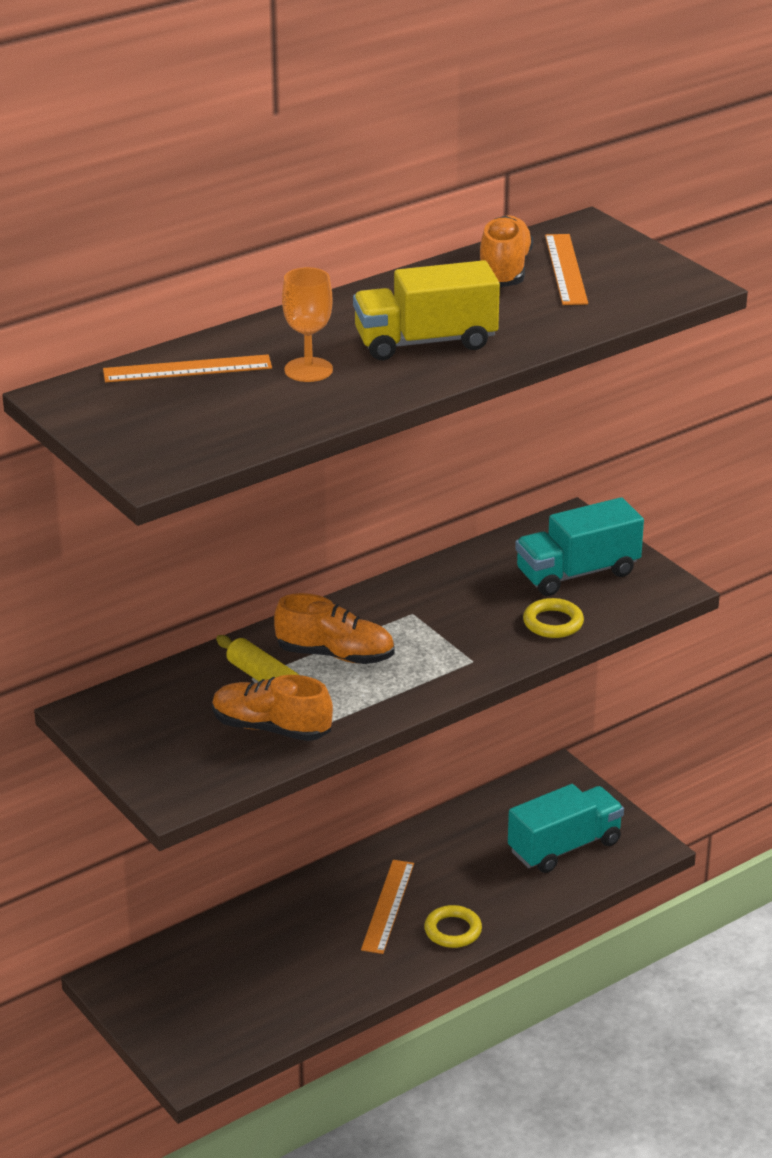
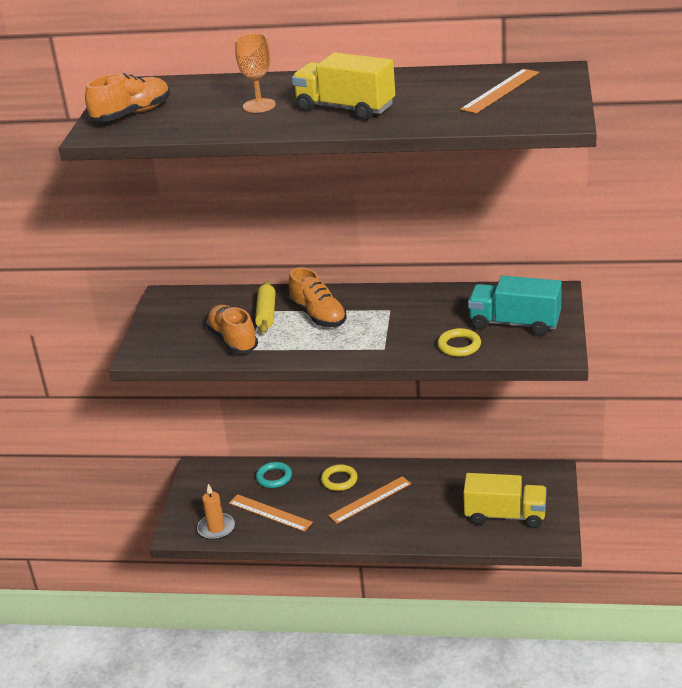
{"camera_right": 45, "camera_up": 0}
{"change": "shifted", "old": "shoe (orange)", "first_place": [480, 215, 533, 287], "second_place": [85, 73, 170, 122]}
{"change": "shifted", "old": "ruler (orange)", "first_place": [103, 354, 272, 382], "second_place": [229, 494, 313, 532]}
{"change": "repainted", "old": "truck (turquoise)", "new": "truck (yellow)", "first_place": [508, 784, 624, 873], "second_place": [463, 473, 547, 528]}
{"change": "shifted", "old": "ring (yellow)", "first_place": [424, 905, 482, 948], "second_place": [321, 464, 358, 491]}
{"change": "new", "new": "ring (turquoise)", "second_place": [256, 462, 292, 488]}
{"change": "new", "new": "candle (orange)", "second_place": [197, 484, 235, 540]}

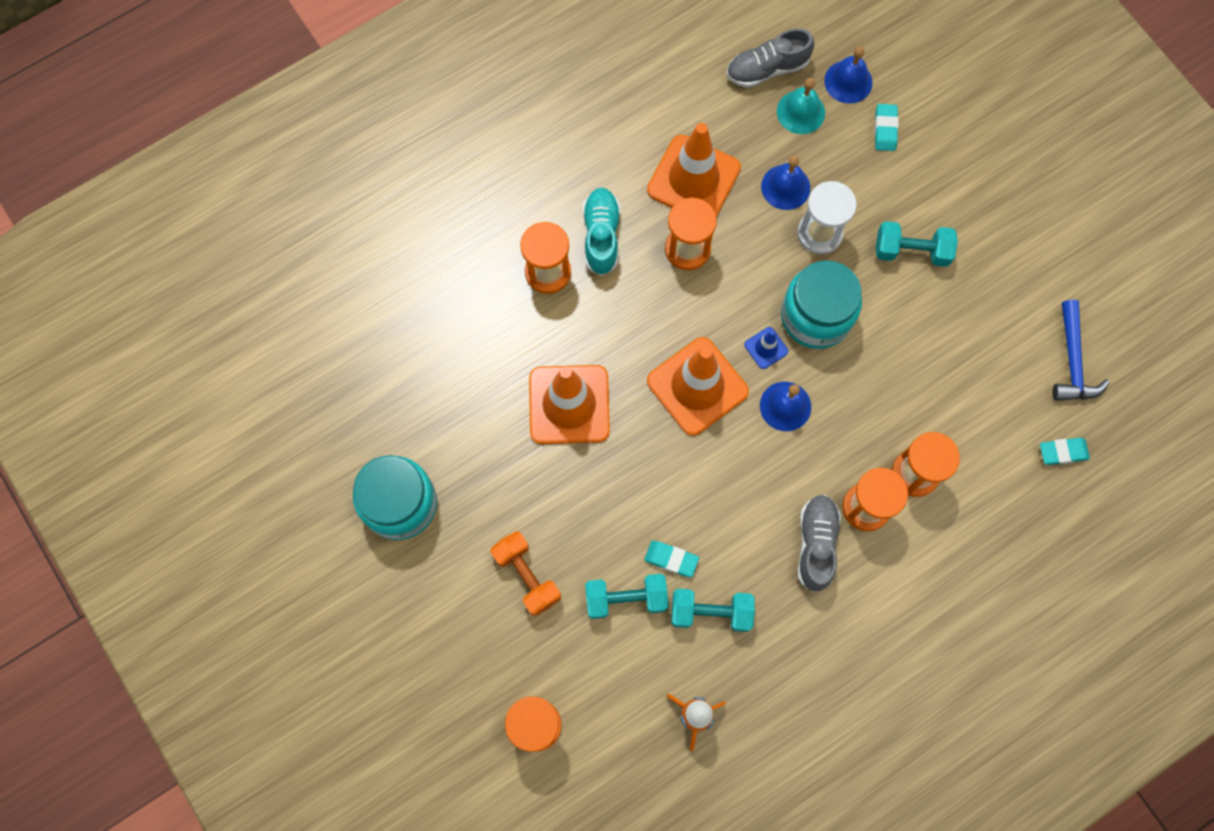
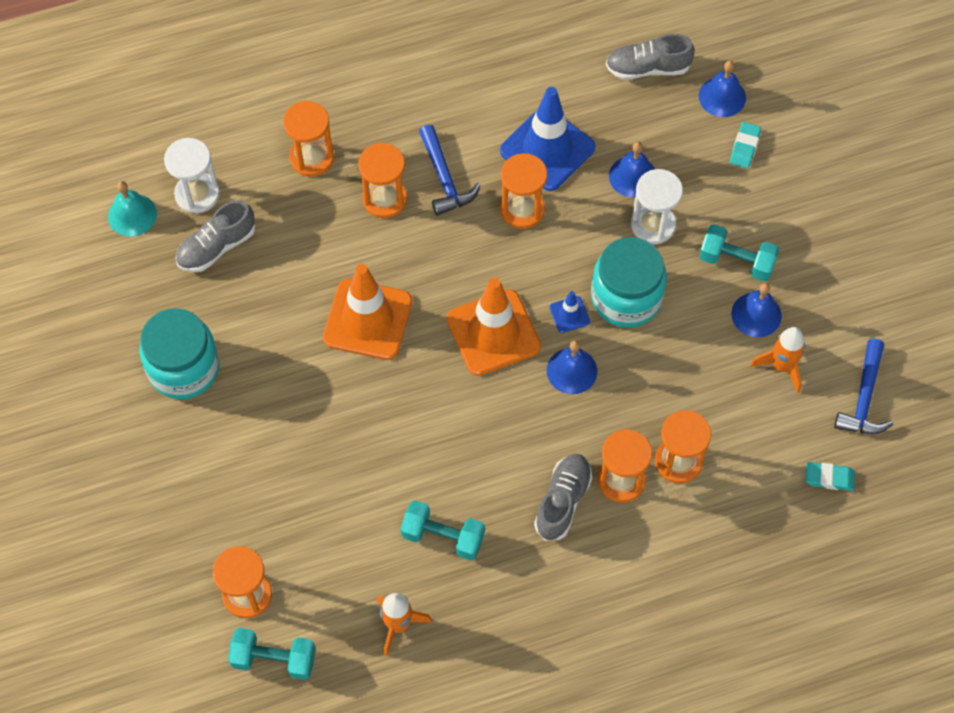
{"camera_right": 15, "camera_up": -10}
{"change": "shifted", "old": "bell (turquoise)", "first_place": [777, 78, 825, 134], "second_place": [108, 181, 157, 237]}
{"change": "repainted", "old": "traffic cone (orange)", "new": "traffic cone (blue)", "first_place": [647, 123, 741, 217], "second_place": [500, 87, 595, 191]}
{"change": "swapped", "old": "shoe (turquoise)", "new": "hammer (blue)", "first_place": [583, 188, 620, 276], "second_place": [419, 125, 480, 216]}
{"change": "gone", "old": "dumbbell (orange)", "first_place": [490, 531, 561, 616]}
{"change": "gone", "old": "eraser (turquoise)", "first_place": [644, 541, 699, 577]}
{"change": "shifted", "old": "dumbbell (turquoise)", "first_place": [585, 574, 668, 619], "second_place": [228, 628, 316, 680]}
{"change": "new", "new": "hourglass (orange)", "second_place": [283, 101, 334, 177]}
{"change": "new", "new": "hourglass (white)", "second_place": [164, 138, 220, 213]}
{"change": "new", "new": "shoe (grey)", "second_place": [175, 200, 255, 272]}
{"change": "new", "new": "bell (blue)", "second_place": [731, 283, 782, 337]}
{"change": "new", "new": "rocket (orange)", "second_place": [750, 327, 805, 393]}

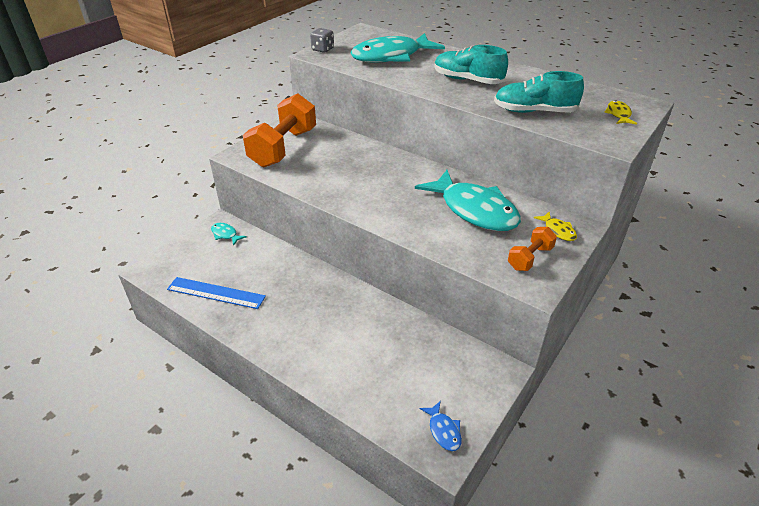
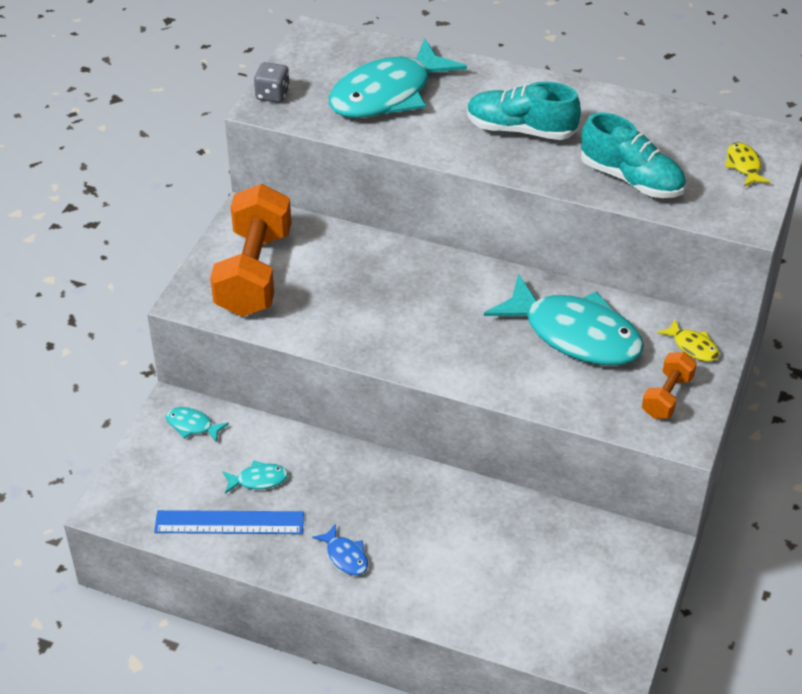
{"camera_right": -15, "camera_up": 5}
{"change": "rotated", "old": "shoe (turquoise)", "first_place": [494, 71, 584, 113], "second_place": [581, 112, 686, 198], "degrees": -135}
{"change": "shifted", "old": "fish (blue)", "first_place": [420, 401, 462, 451], "second_place": [312, 523, 368, 575]}
{"change": "new", "new": "fish (turquoise)", "second_place": [222, 461, 288, 494]}

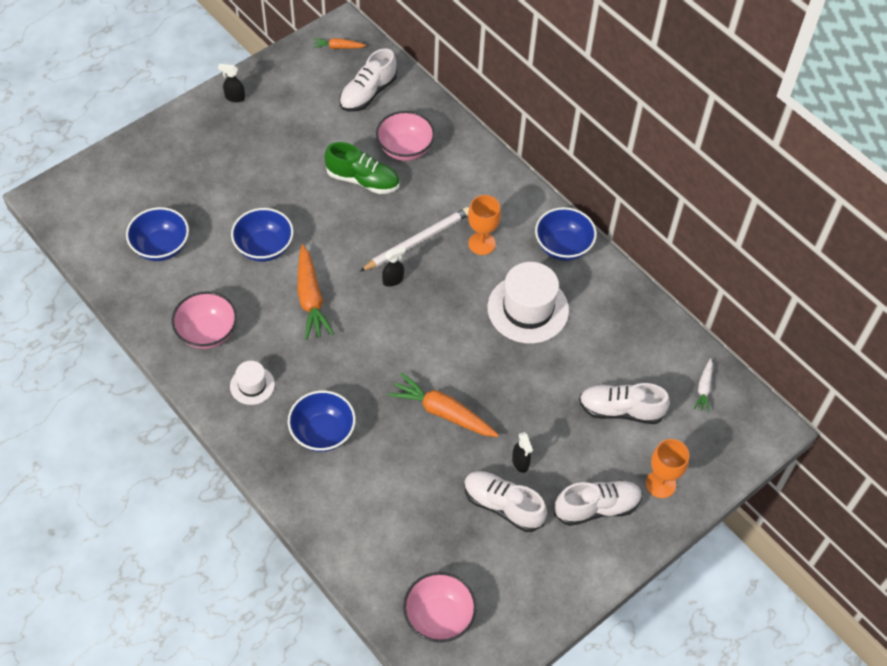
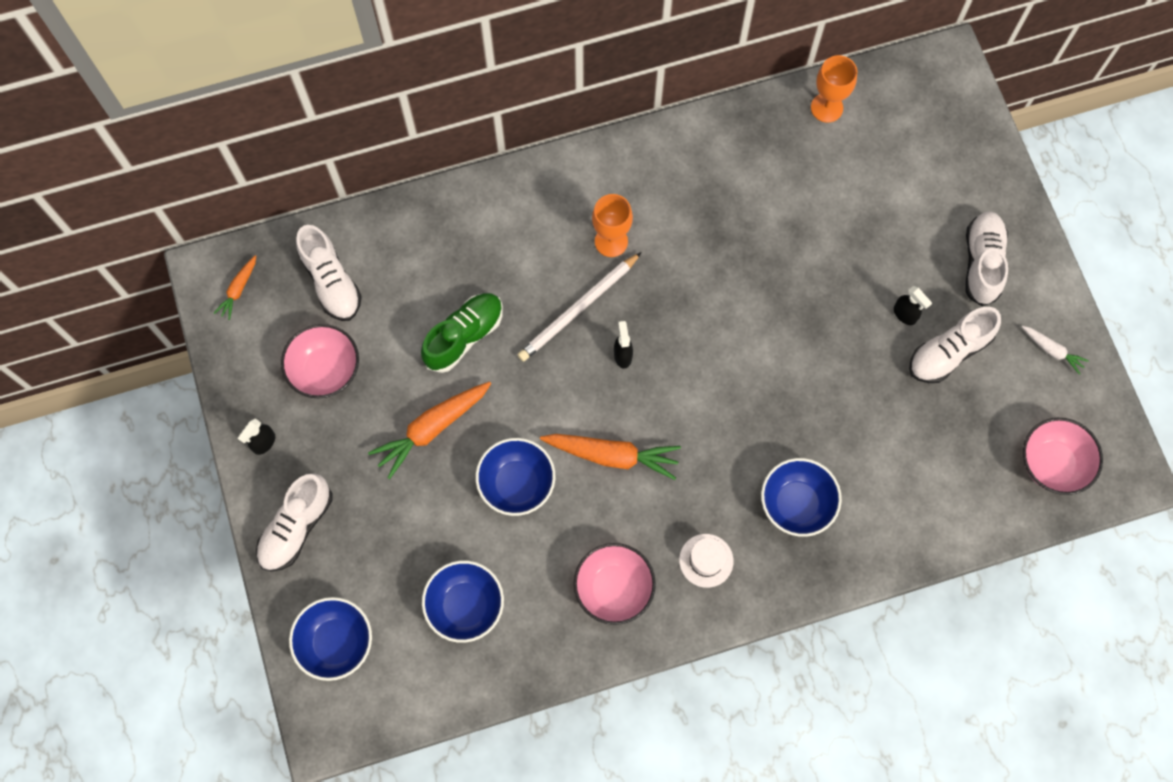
{"camera_right": -65, "camera_up": 15}
{"change": "shifted", "old": "bowl (pink)", "first_place": [376, 111, 435, 161], "second_place": [281, 324, 359, 398]}
{"change": "rotated", "old": "pencil (white)", "first_place": [360, 207, 469, 271], "second_place": [517, 252, 642, 362], "degrees": -120}
{"change": "shifted", "old": "bowl (blue)", "first_place": [535, 207, 597, 261], "second_place": [289, 597, 372, 681]}
{"change": "gone", "old": "hat (white)", "first_place": [488, 262, 569, 344]}
{"change": "shifted", "old": "carrot (white)", "first_place": [694, 358, 713, 412], "second_place": [1022, 326, 1089, 375]}
{"change": "shifted", "old": "carrot (orange)", "first_place": [387, 373, 499, 437], "second_place": [368, 381, 491, 479]}
{"change": "shifted", "old": "shoe (white)", "first_place": [579, 383, 670, 424], "second_place": [256, 473, 332, 571]}
{"change": "rotated", "old": "spray bottle (black)", "first_place": [512, 432, 533, 473], "second_place": [894, 286, 932, 325], "degrees": 45}
{"change": "shifted", "old": "goblet (orange)", "first_place": [646, 439, 689, 498], "second_place": [811, 55, 857, 123]}

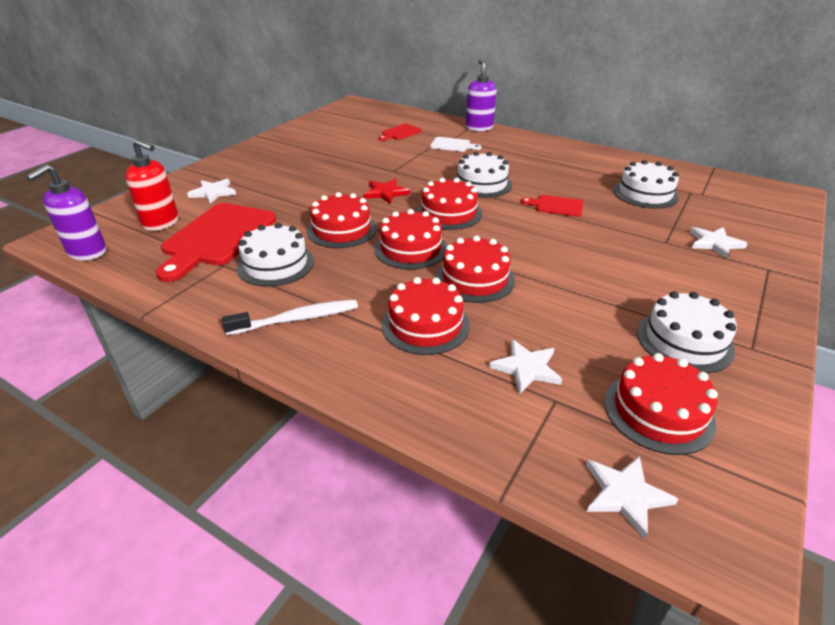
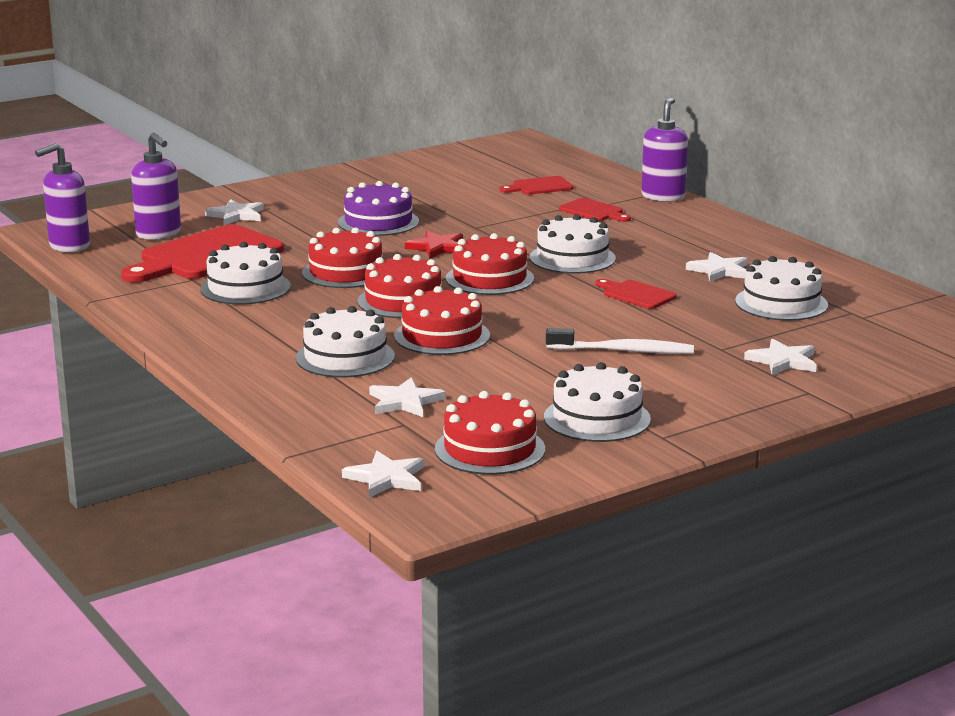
{"camera_right": 25, "camera_up": -15}
{"change": "repainted", "old": "cutting board (white)", "new": "cutting board (red)", "first_place": [430, 137, 481, 152], "second_place": [559, 198, 631, 222]}
{"change": "repainted", "old": "soap dispenser (red)", "new": "soap dispenser (purple)", "first_place": [125, 139, 179, 231], "second_place": [131, 133, 181, 240]}
{"change": "repainted", "old": "cake (red)", "new": "cake (white)", "first_place": [382, 277, 470, 355], "second_place": [296, 306, 395, 378]}
{"change": "shifted", "old": "toothbrush (white)", "first_place": [222, 299, 358, 335], "second_place": [546, 328, 694, 354]}
{"change": "new", "new": "cake (purple)", "second_place": [338, 181, 419, 236]}
{"change": "new", "new": "star (white)", "second_place": [686, 252, 748, 282]}

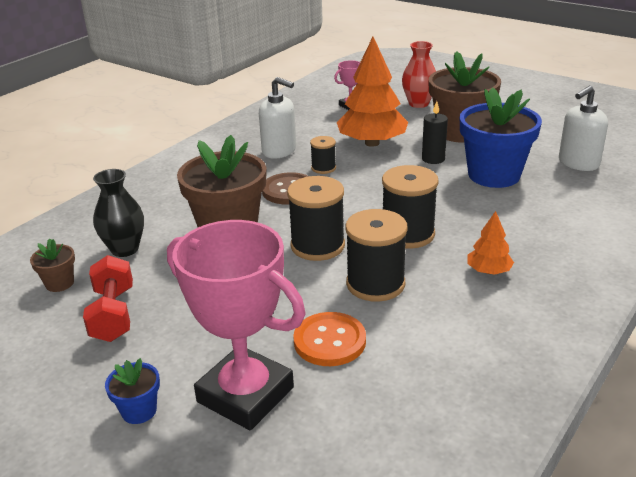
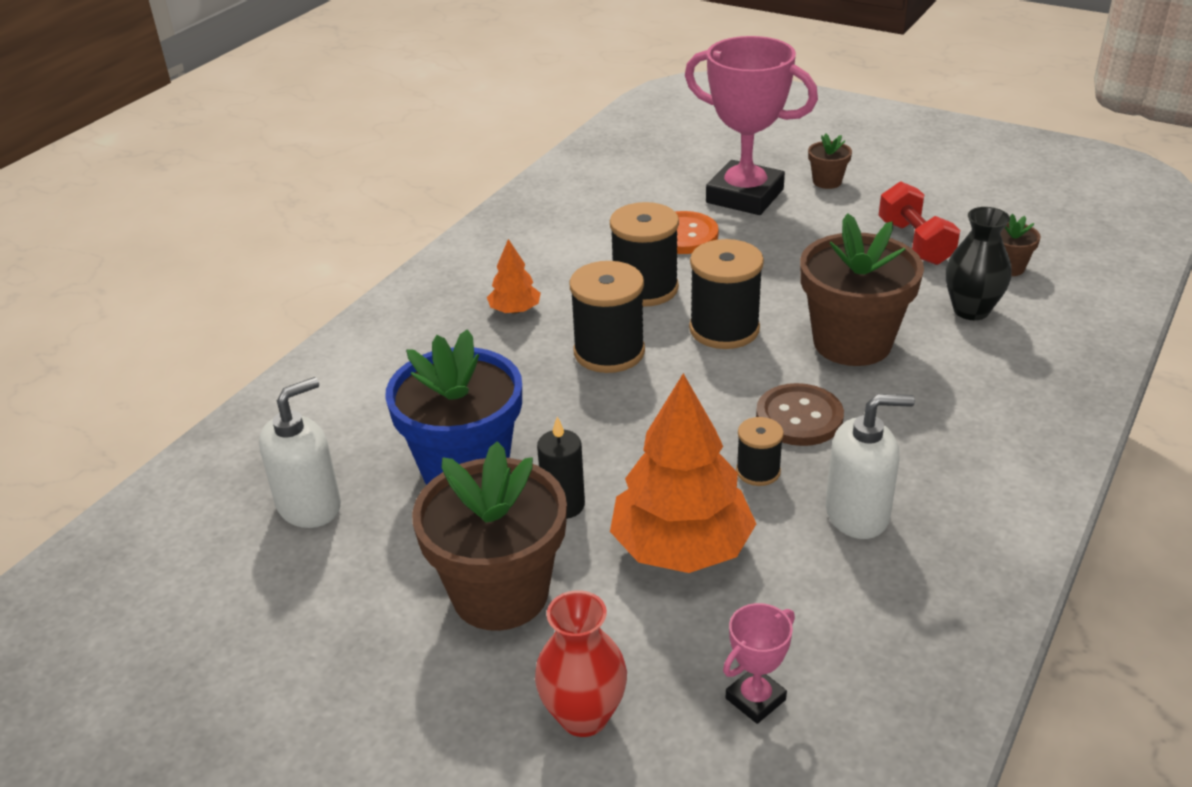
{"camera_right": 175, "camera_up": 5}
{"change": "rotated", "old": "soap dispenser (white)", "first_place": [259, 77, 296, 158], "second_place": [826, 394, 915, 539], "degrees": 150}
{"change": "repainted", "old": "flower pot (blue)", "new": "flower pot (brown)", "first_place": [105, 358, 160, 424], "second_place": [808, 134, 852, 189]}

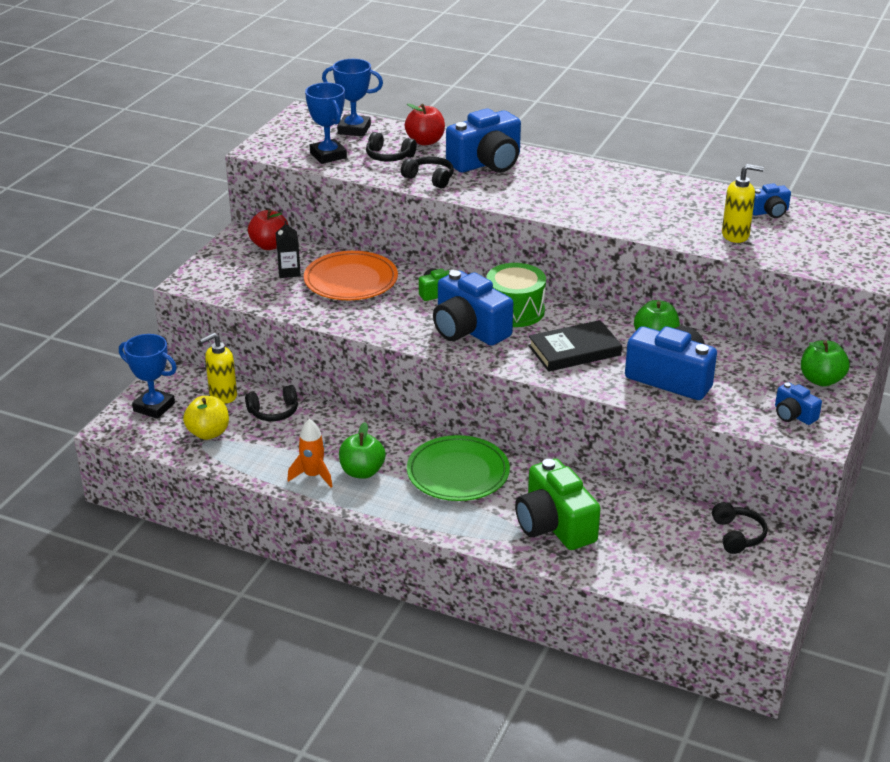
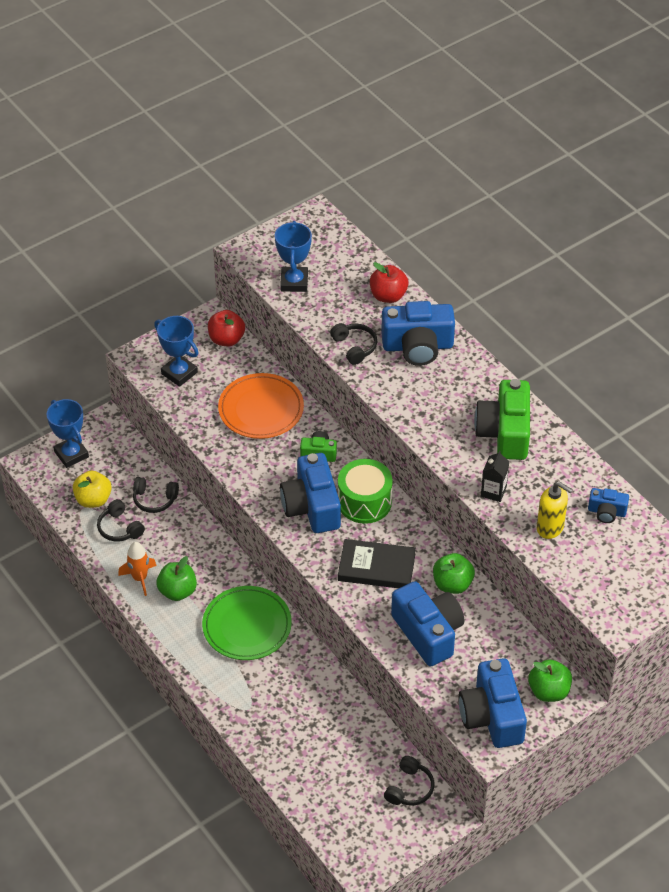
{"camera_right": 30, "camera_up": 15}
{"change": "shifted", "old": "trophy (blue)", "first_place": [322, 59, 383, 136], "second_place": [154, 316, 198, 387]}
{"change": "shifted", "old": "headphones (black)", "first_place": [366, 132, 417, 161], "second_place": [97, 499, 145, 541]}
{"change": "shifted", "old": "carton (black)", "first_place": [276, 221, 301, 278], "second_place": [481, 451, 509, 502]}
{"change": "gone", "old": "soap dispenser (yellow)", "first_place": [200, 333, 237, 404]}
{"change": "scaled", "old": "camera (blue)", "first_place": [775, 382, 822, 425], "second_place": [458, 658, 527, 748], "factor": 1.99}
{"change": "shifted", "old": "camera (green)", "first_place": [515, 459, 601, 550], "second_place": [474, 379, 530, 460]}

